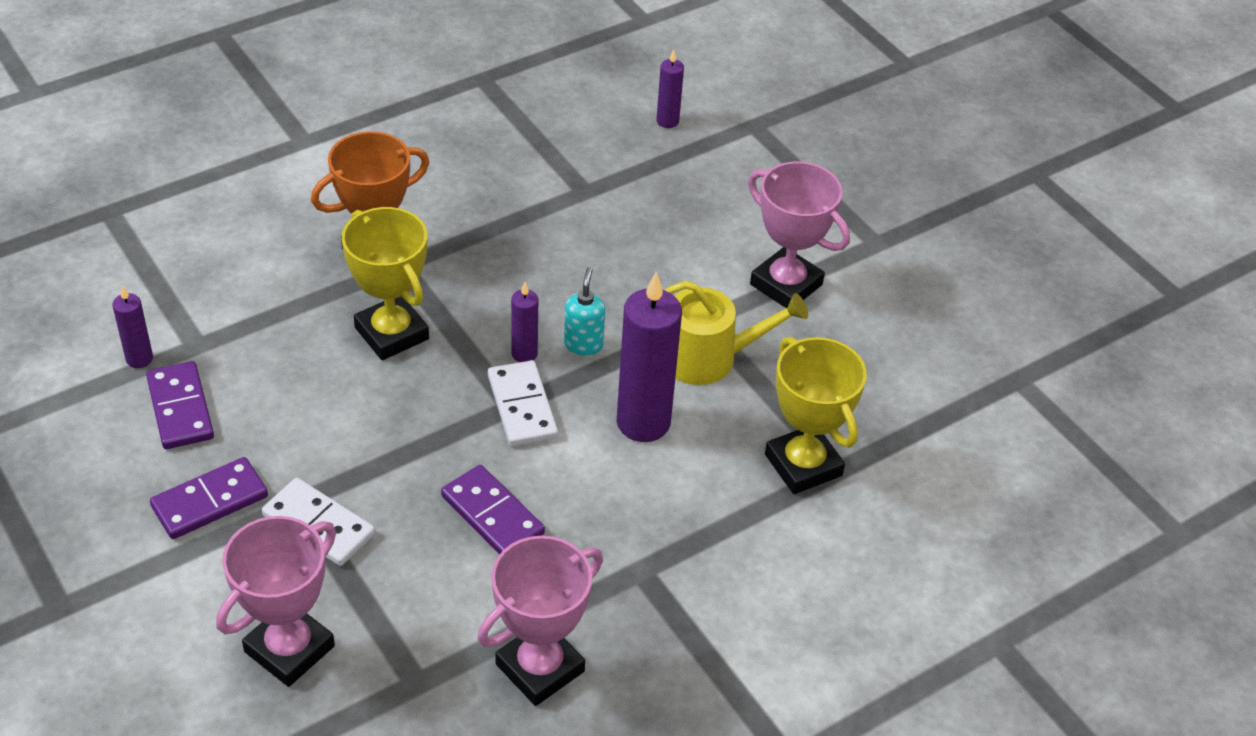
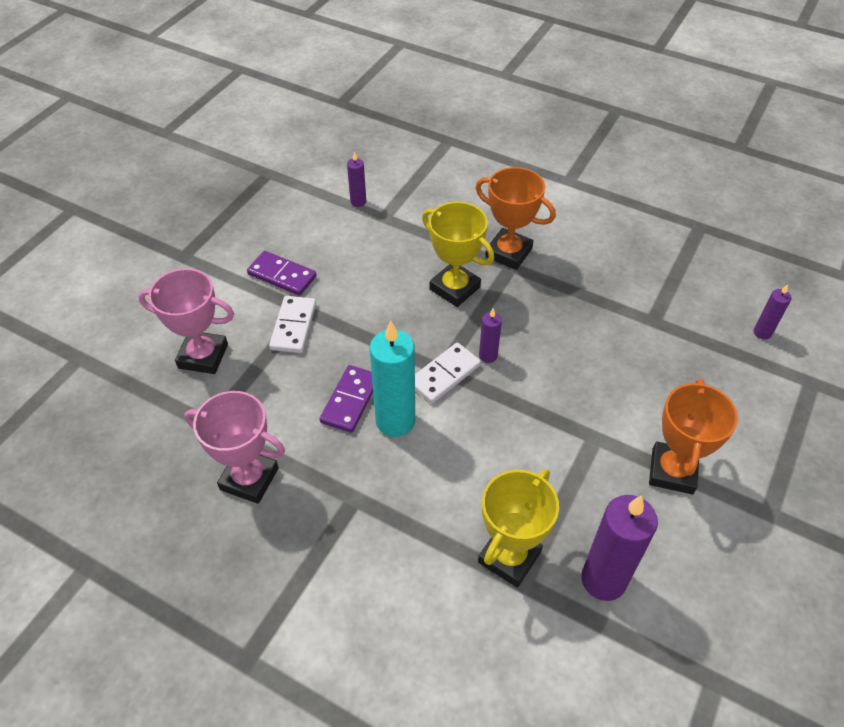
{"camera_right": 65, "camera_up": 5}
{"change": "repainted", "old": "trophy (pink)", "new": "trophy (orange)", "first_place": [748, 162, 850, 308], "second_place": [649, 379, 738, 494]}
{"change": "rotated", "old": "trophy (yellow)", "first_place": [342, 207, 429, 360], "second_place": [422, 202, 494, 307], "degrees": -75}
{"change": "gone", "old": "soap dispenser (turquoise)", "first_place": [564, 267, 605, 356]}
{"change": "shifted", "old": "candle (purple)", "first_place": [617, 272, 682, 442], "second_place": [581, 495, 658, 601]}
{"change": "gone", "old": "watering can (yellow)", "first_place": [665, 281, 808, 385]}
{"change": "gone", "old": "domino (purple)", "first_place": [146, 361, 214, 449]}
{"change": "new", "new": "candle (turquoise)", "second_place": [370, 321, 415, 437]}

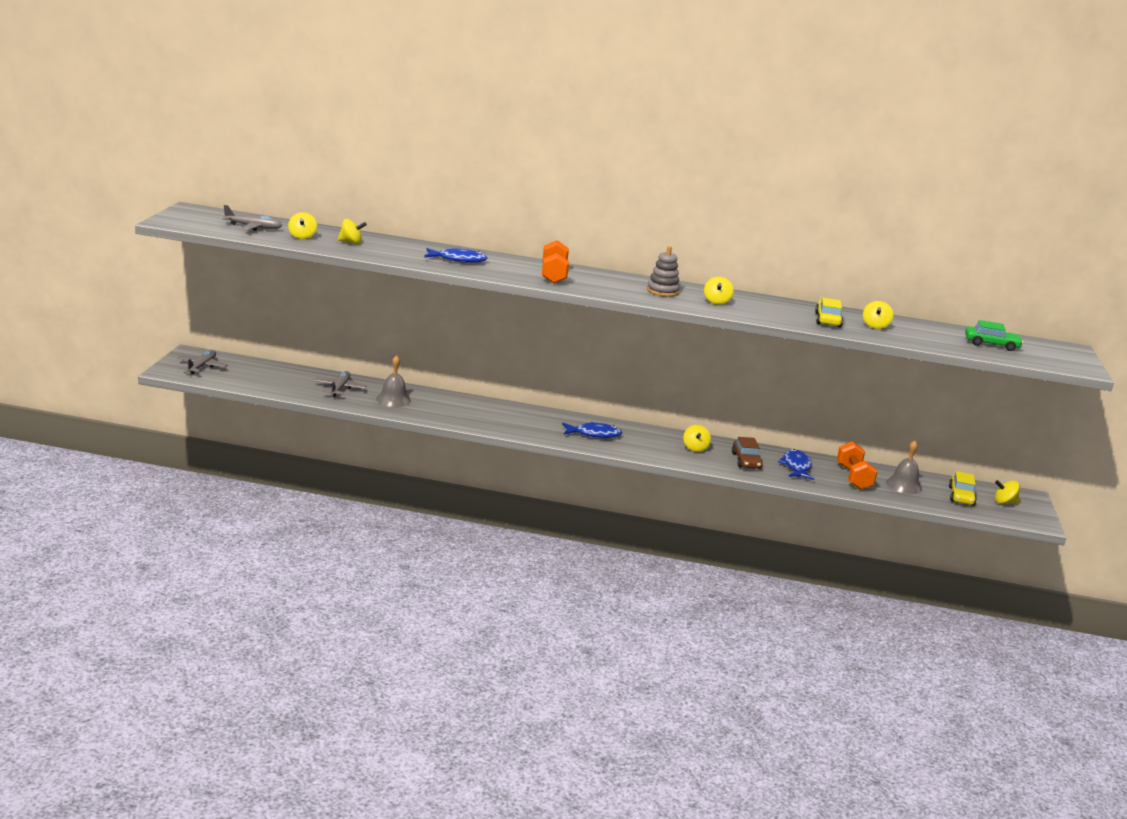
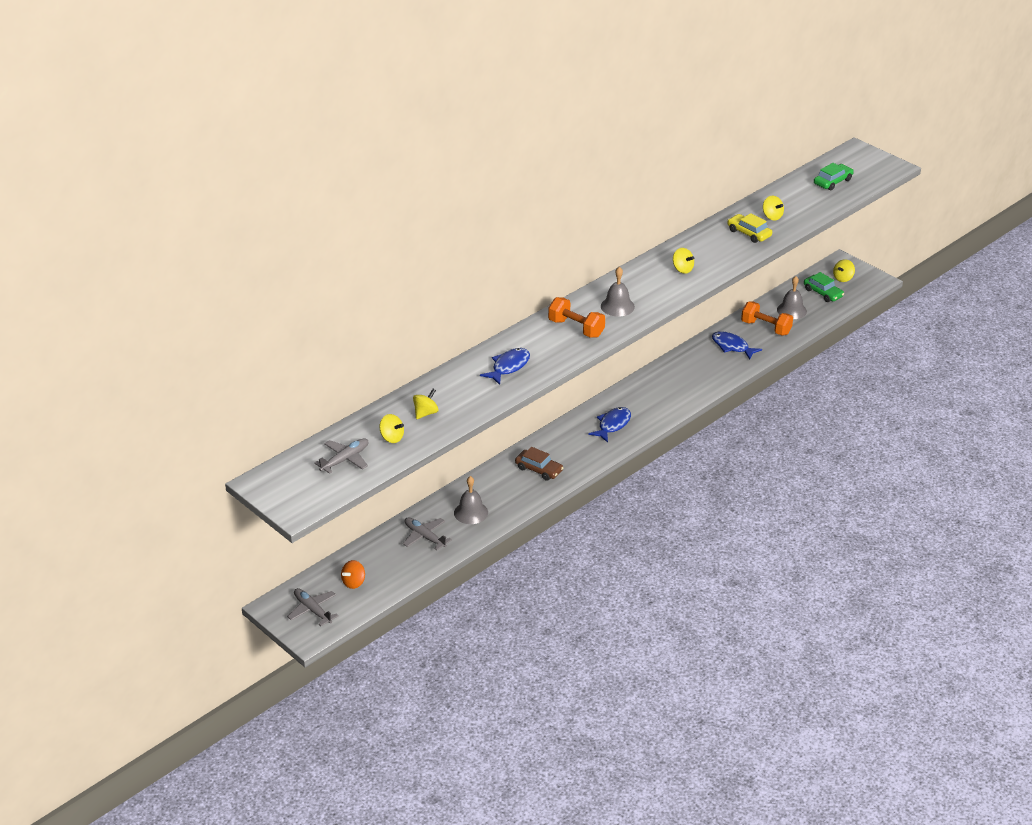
{"camera_right": -50, "camera_up": 15}
{"change": "gone", "old": "stacking toy (grey)", "first_place": [647, 246, 680, 297]}
{"change": "gone", "old": "spinning top (yellow)", "first_place": [683, 425, 711, 452]}
{"change": "shifted", "old": "car (brown)", "first_place": [732, 437, 763, 469], "second_place": [515, 447, 564, 481]}
{"change": "repainted", "old": "car (yellow)", "new": "car (green)", "first_place": [949, 471, 977, 506], "second_place": [804, 272, 844, 302]}
{"change": "new", "new": "bell (grey)", "second_place": [601, 267, 635, 317]}
{"change": "new", "new": "spinning top (orange)", "second_place": [341, 560, 365, 589]}

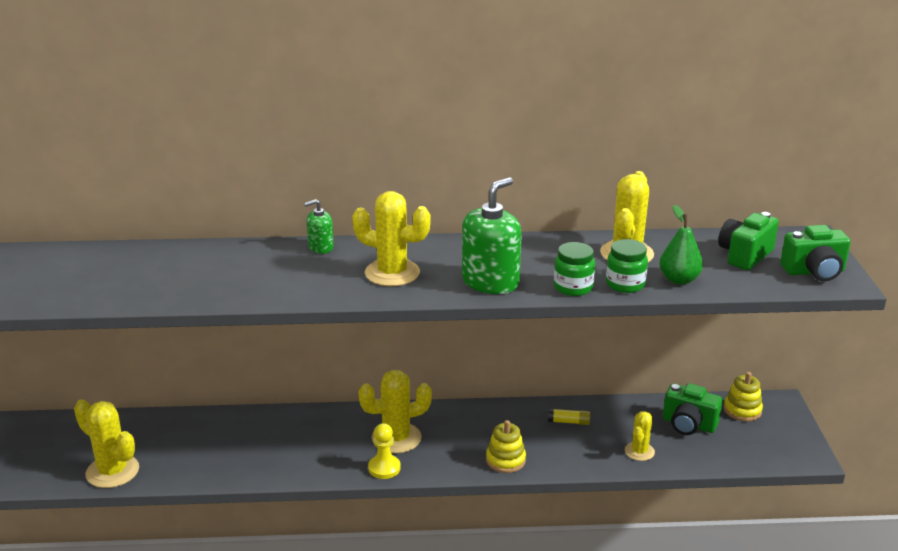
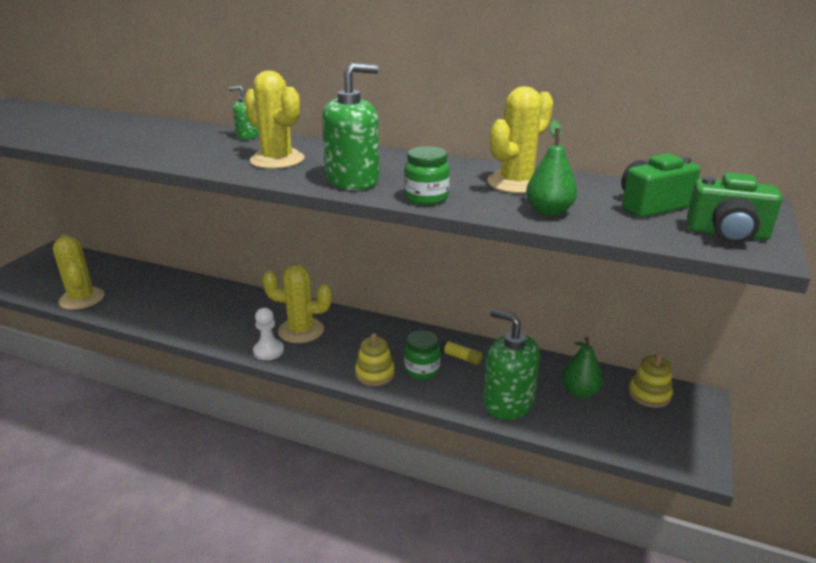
{"camera_right": 25, "camera_up": 0}
{"change": "shifted", "old": "jar (green)", "first_place": [606, 239, 648, 293], "second_place": [404, 330, 441, 380]}
{"change": "swapped", "old": "camera (green)", "new": "pear (green)", "first_place": [663, 383, 723, 435], "second_place": [562, 336, 603, 398]}
{"change": "swapped", "old": "cactus (yellow)", "new": "soap dispenser (green)", "first_place": [625, 411, 655, 461], "second_place": [484, 309, 540, 420]}
{"change": "repainted", "old": "pawn (yellow)", "new": "pawn (white)", "first_place": [368, 423, 401, 479], "second_place": [253, 308, 284, 360]}

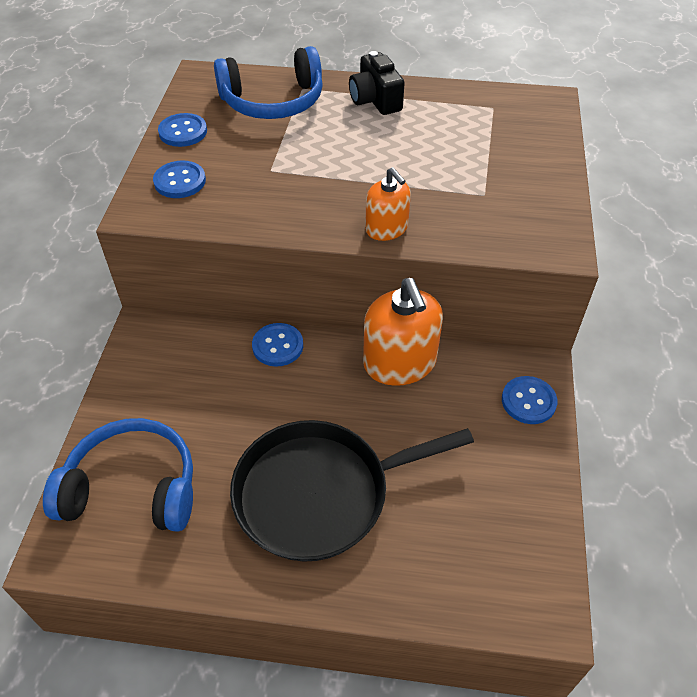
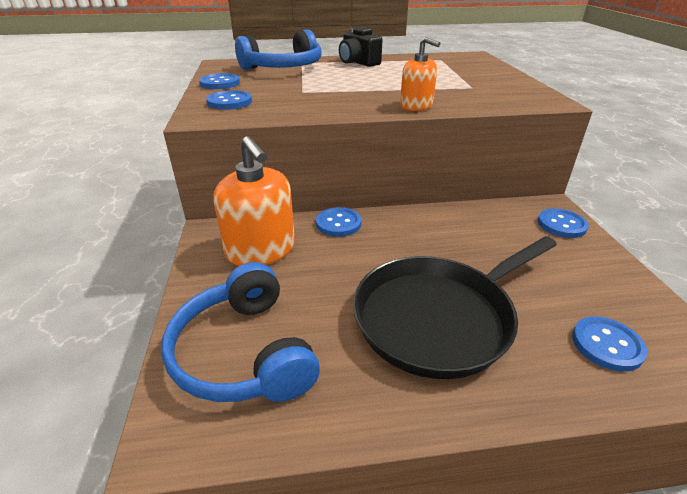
{"camera_right": -15, "camera_up": -15}
{"change": "shifted", "old": "soap dispenser (orange)", "first_place": [363, 278, 443, 386], "second_place": [214, 136, 295, 266]}
{"change": "rotated", "old": "headphones (blue)", "first_place": [43, 418, 193, 532], "second_place": [161, 262, 320, 402], "degrees": -105}
{"change": "new", "new": "button (blue)", "second_place": [572, 316, 647, 372]}

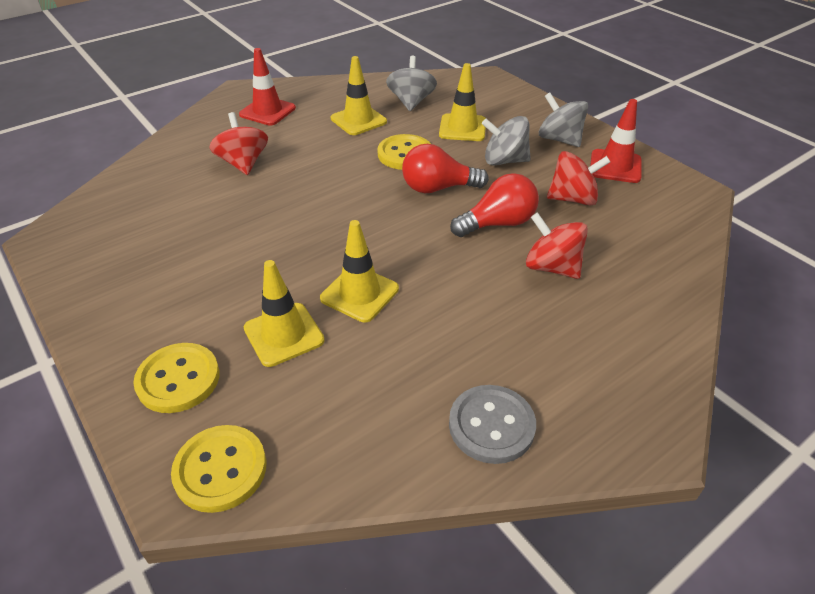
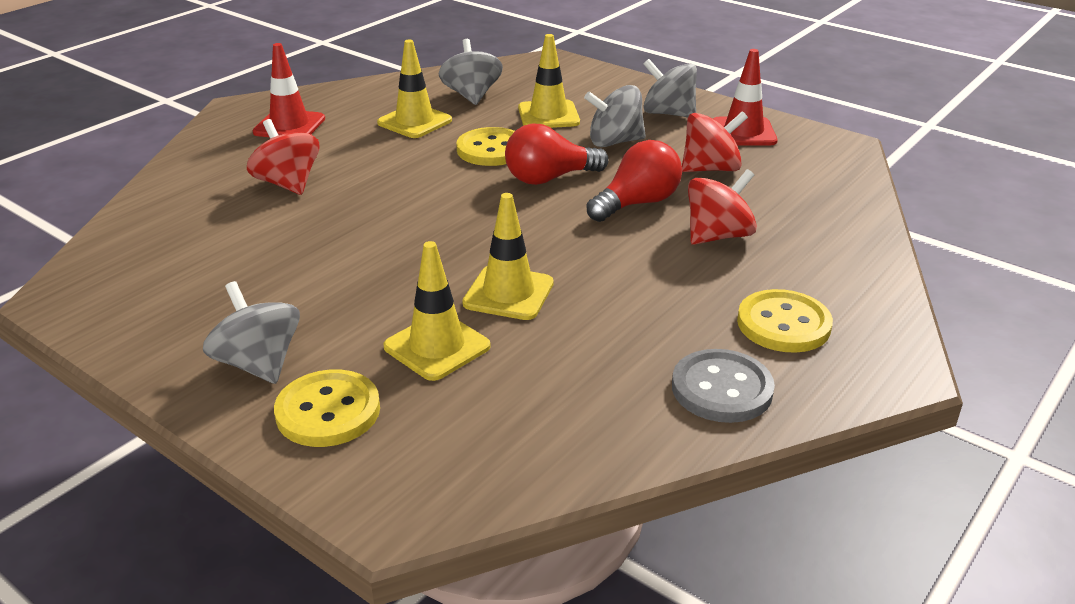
{"camera_right": -15, "camera_up": -10}
{"change": "rotated", "old": "spinning top (red)", "first_place": [526, 212, 588, 279], "second_place": [688, 169, 757, 245], "degrees": 120}
{"change": "shifted", "old": "button (yellow)", "first_place": [171, 425, 266, 513], "second_place": [737, 289, 833, 353]}
{"change": "new", "new": "spinning top (grey)", "second_place": [203, 281, 300, 384]}

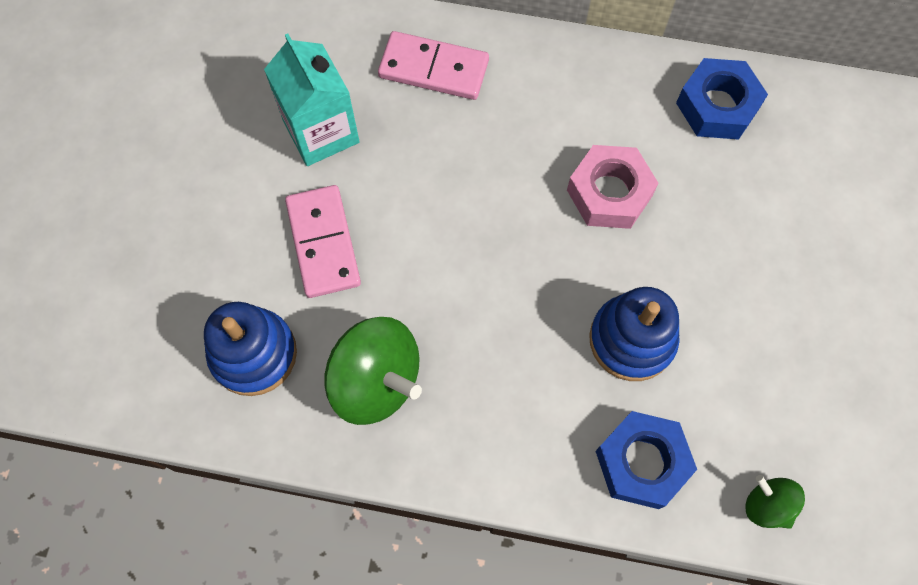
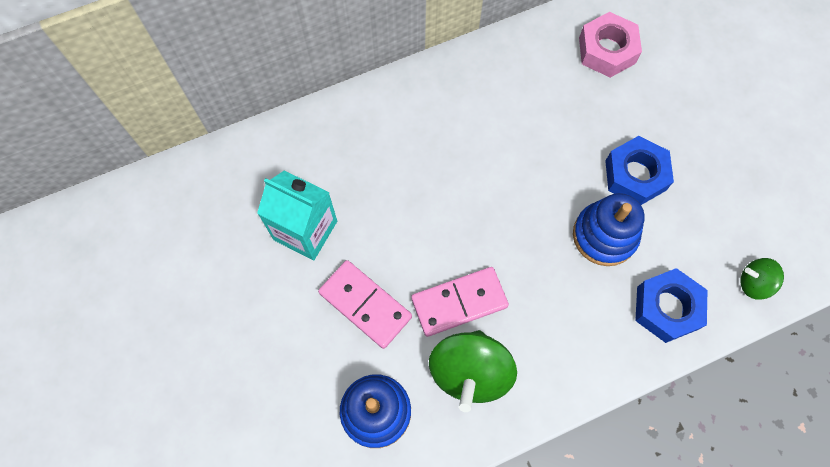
{"camera_right": -35, "camera_up": 0}
{"change": "shifted", "old": "domino (pink)", "first_place": [378, 31, 489, 100], "second_place": [411, 267, 509, 337]}
{"change": "shifted", "old": "nut (blue)", "first_place": [676, 58, 768, 140], "second_place": [605, 136, 674, 205]}
{"change": "shifted", "old": "nut (pink)", "first_place": [567, 145, 659, 229], "second_place": [579, 12, 642, 78]}
{"change": "rotated", "old": "spinning top (green)", "first_place": [324, 317, 422, 425], "second_place": [429, 330, 517, 412], "degrees": 105}

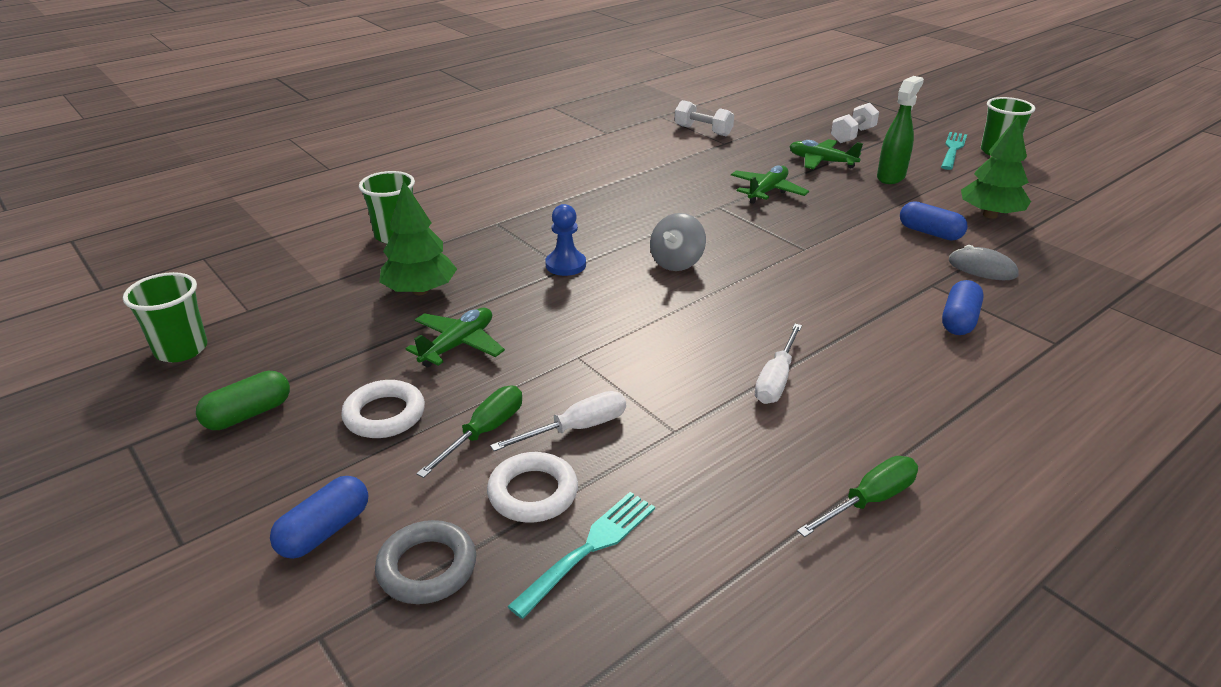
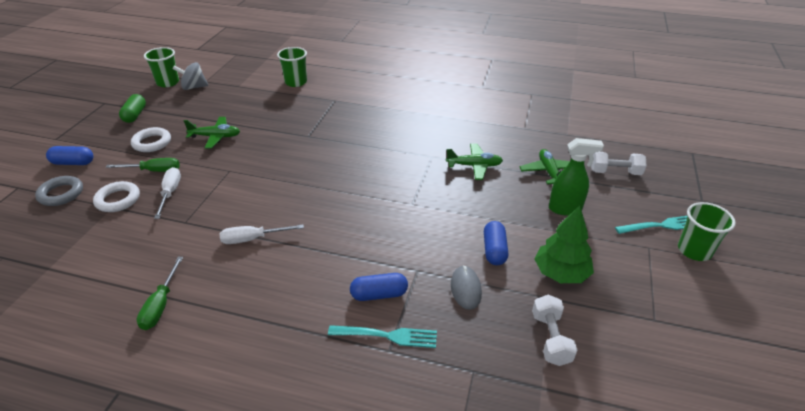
{"camera_right": 55, "camera_up": 5}
{"change": "shifted", "old": "dumbbell (white)", "first_place": [675, 100, 734, 136], "second_place": [532, 295, 577, 366]}
{"change": "gone", "old": "tree (green)", "first_place": [379, 181, 457, 295]}
{"change": "gone", "old": "pawn (blue)", "first_place": [545, 204, 586, 276]}
{"change": "shifted", "old": "spinning top (grey)", "first_place": [650, 213, 706, 271], "second_place": [172, 62, 209, 90]}
{"change": "rotated", "old": "capsule (green)", "first_place": [196, 371, 290, 430], "second_place": [119, 94, 146, 123], "degrees": 75}
{"change": "rotated", "old": "screwdriver (white)", "first_place": [490, 391, 626, 451], "second_place": [154, 167, 181, 219], "degrees": -120}
{"change": "rotated", "old": "screwdriver (green)", "first_place": [797, 456, 918, 537], "second_place": [137, 257, 183, 330], "degrees": 75}
{"change": "shifted", "old": "fork (turquoise)", "first_place": [507, 492, 655, 619], "second_place": [328, 325, 437, 348]}

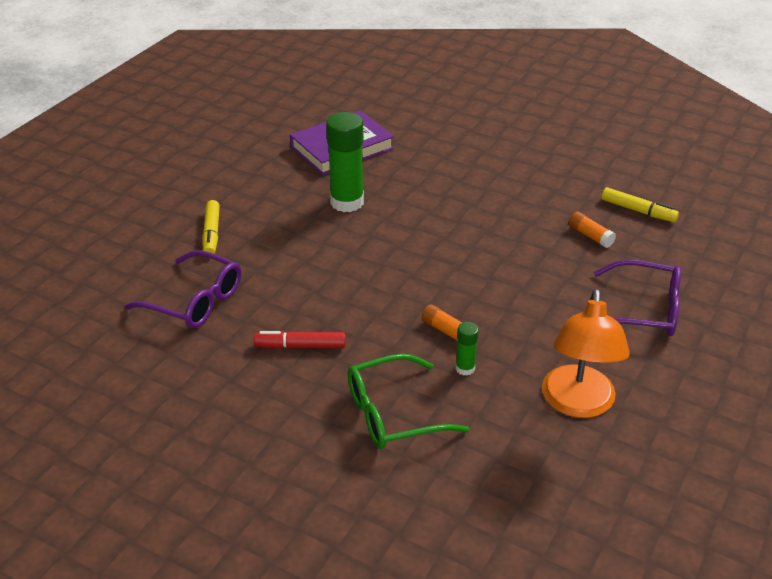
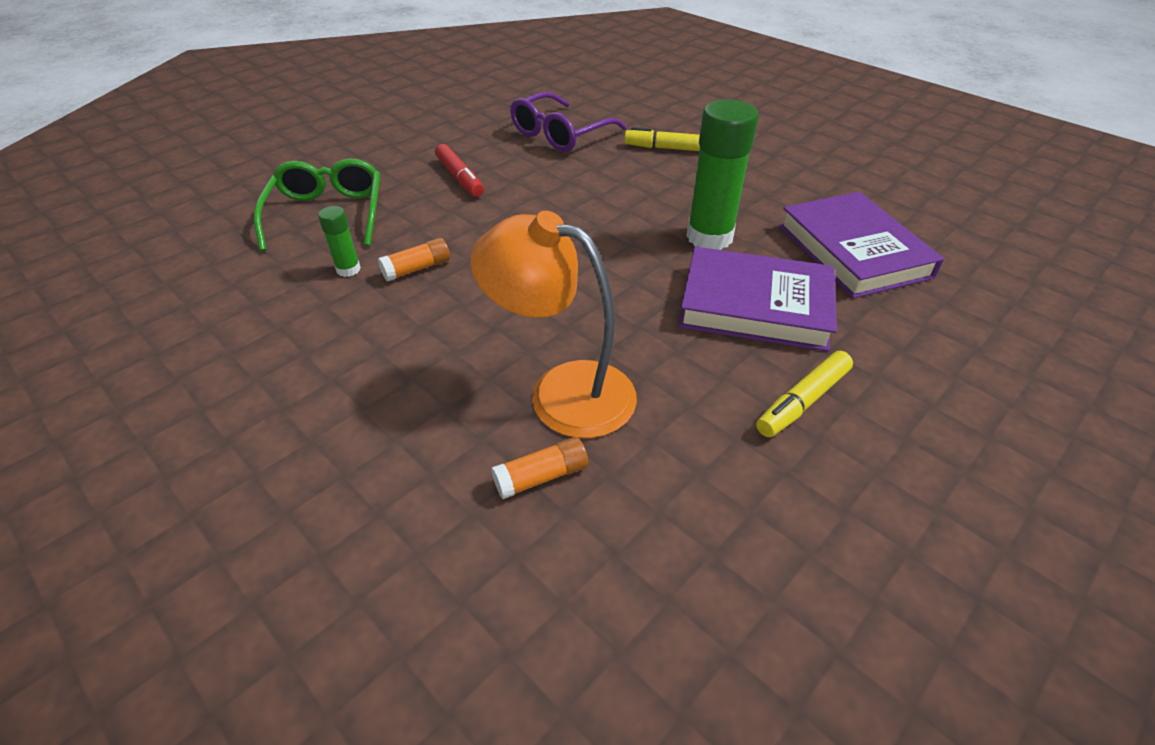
{"camera_right": 105, "camera_up": 5}
{"change": "shifted", "old": "marker (yellow)", "first_place": [602, 187, 679, 222], "second_place": [756, 351, 853, 437]}
{"change": "gone", "old": "glasses (purple)", "first_place": [594, 259, 681, 336]}
{"change": "shifted", "old": "lamp (orange)", "first_place": [542, 289, 630, 418], "second_place": [470, 211, 637, 438]}
{"change": "rotated", "old": "marker (red)", "first_place": [254, 331, 346, 349], "second_place": [435, 144, 484, 197], "degrees": 135}
{"change": "new", "new": "book (purple)", "second_place": [678, 247, 837, 352]}

